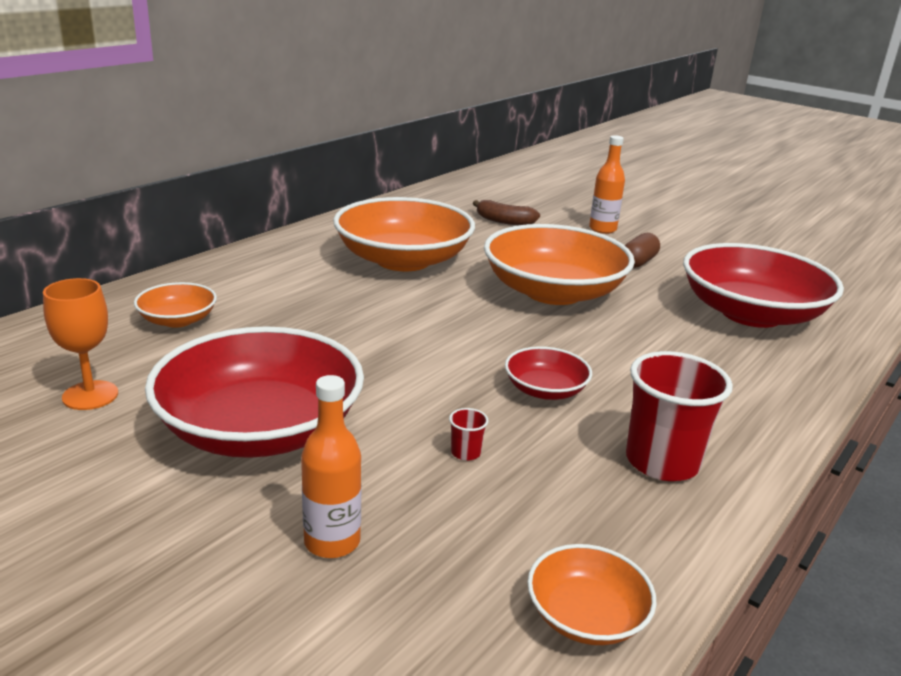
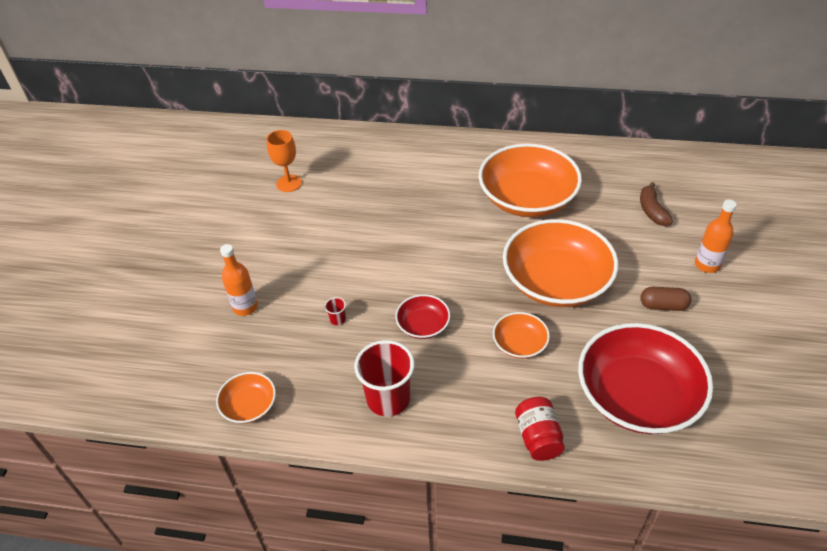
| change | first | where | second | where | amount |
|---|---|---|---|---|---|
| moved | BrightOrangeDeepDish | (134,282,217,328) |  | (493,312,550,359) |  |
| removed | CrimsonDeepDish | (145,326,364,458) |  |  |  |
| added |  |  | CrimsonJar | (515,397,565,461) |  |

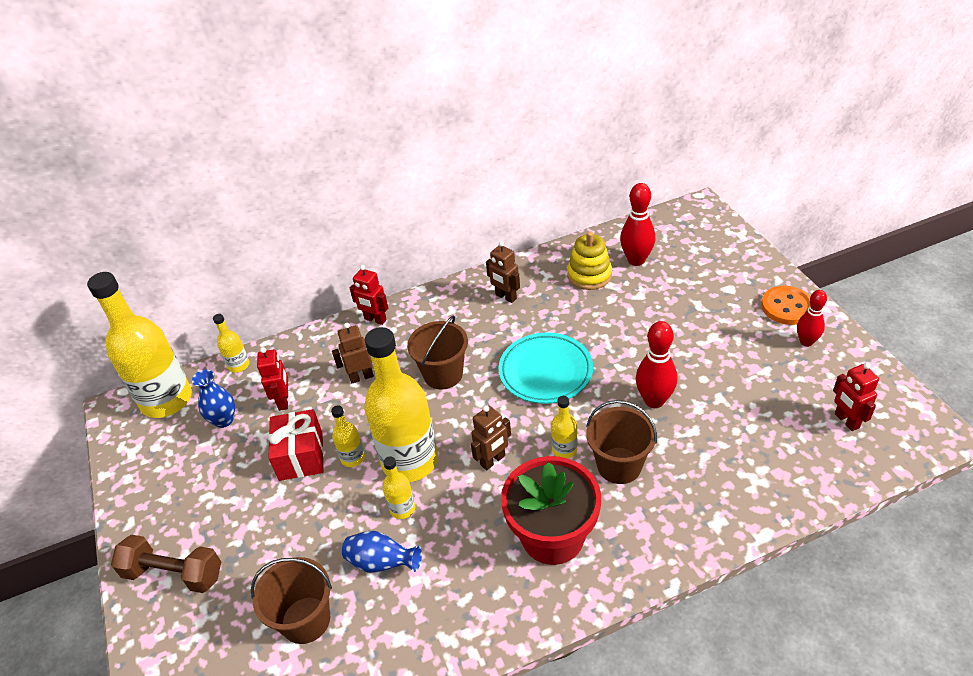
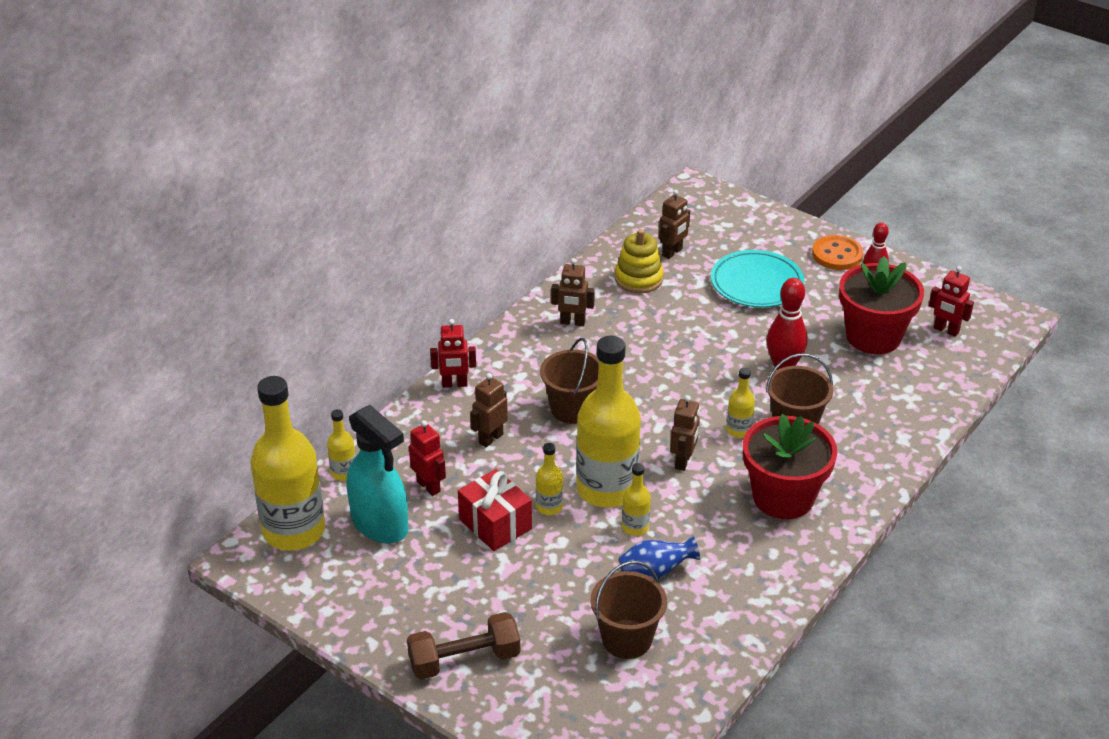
| change | first | where | second | where | amount |
|---|---|---|---|---|---|
| replaced | CrimsonSkittle | (620,183,655,266) | RussetRobot | (659,190,690,259) |  |
| moved | TealFlatDish | (498,332,593,404) |  | (711,250,804,308) |  |
| replaced | RoyalBlueFlowerVase | (192,370,235,428) | TealSprayCleaner | (346,405,408,543) |  |
| added |  |  | CrimsonPlantPot | (839,256,924,354) |  |

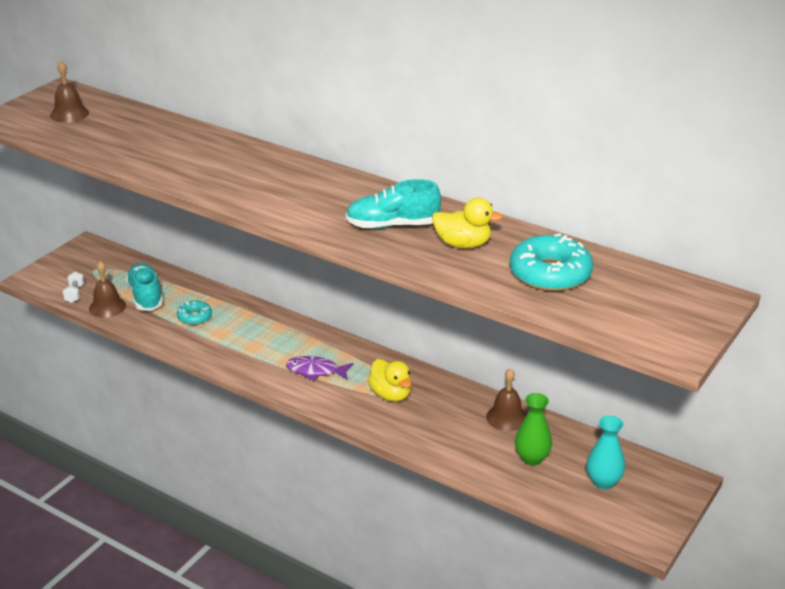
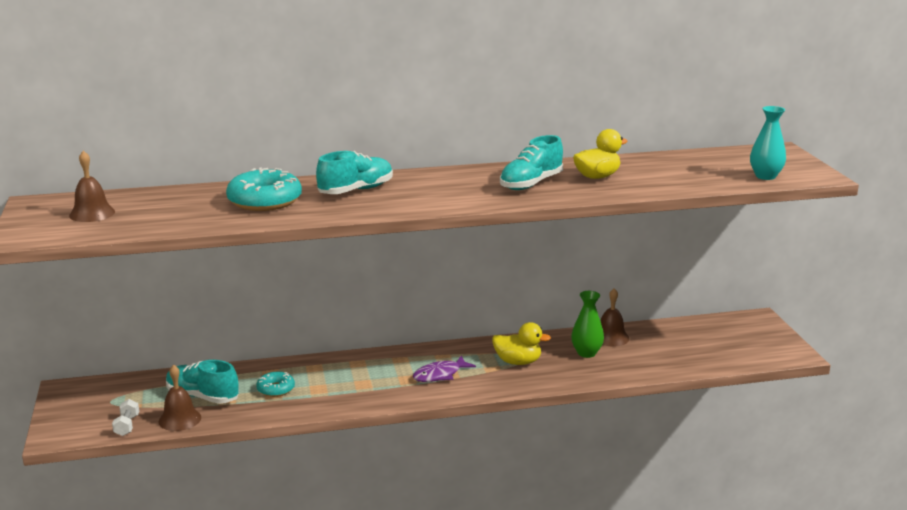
| change | first | where | second | where | amount |
|---|---|---|---|---|---|
| moved | TealDonut | (510,233,593,291) |  | (226,168,302,211) |  |
| turned | PureWhiteFreeWeight | (63,272,84,303) |  | (112,399,139,436) | 45 degrees clockwise |
| moved | EmeraldFlowerVase | (515,393,552,466) |  | (571,291,604,358) |  |
| moved | TealFlowerVase | (586,416,625,489) |  | (750,106,786,180) |  |
| added |  |  | TealShoe | (316,151,393,194) |  |

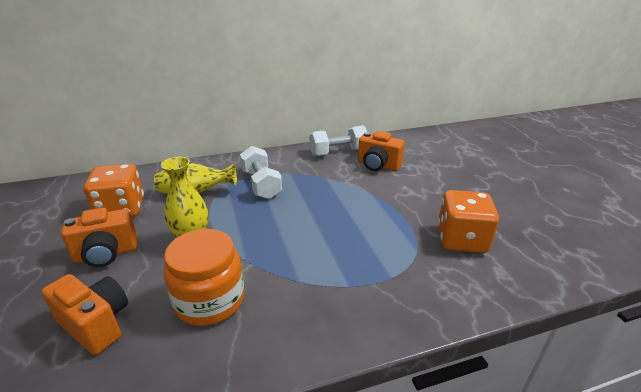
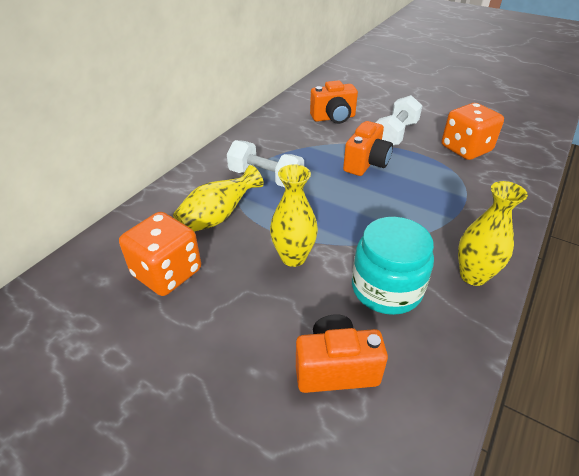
| change | first | where | second | where | amount |
|---|---|---|---|---|---|
| moved | PureWhiteFreeWeight | (309,125,367,156) |  | (376,95,423,146) |  |
| moved | BrightOrangePhotoCamera | (61,208,137,267) |  | (343,121,393,176) |  |
| recoloured | BrightOrangeJar | (164,229,245,326) | TealJar | (352,217,434,315) |  |
| added |  |  | GoldenFlowerVase | (458,181,528,286) |  |

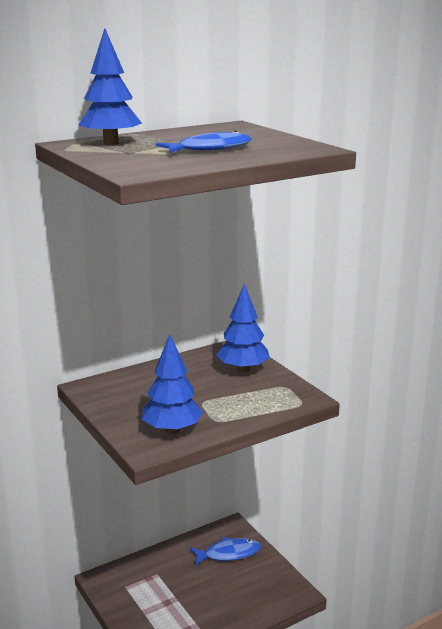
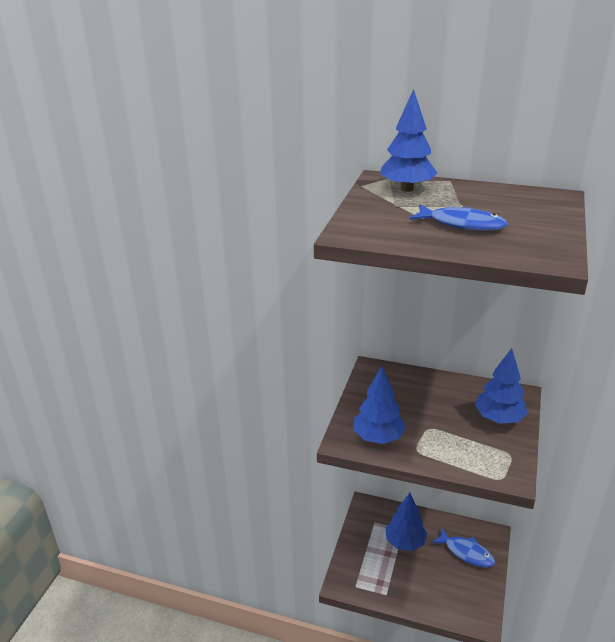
| change | first | where | second | where | amount |
|---|---|---|---|---|---|
| added |  |  | RoyalBlueFirTree | (385,493,427,551) |  |

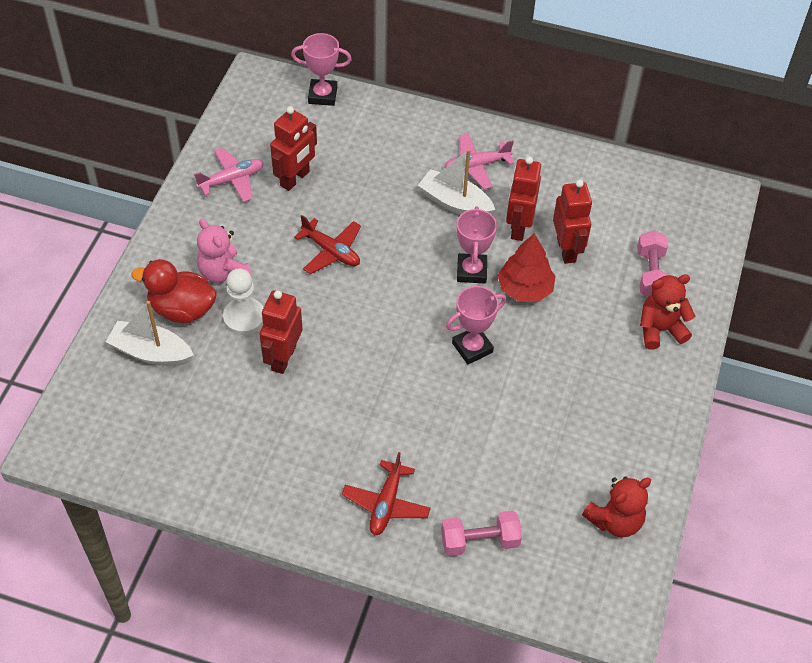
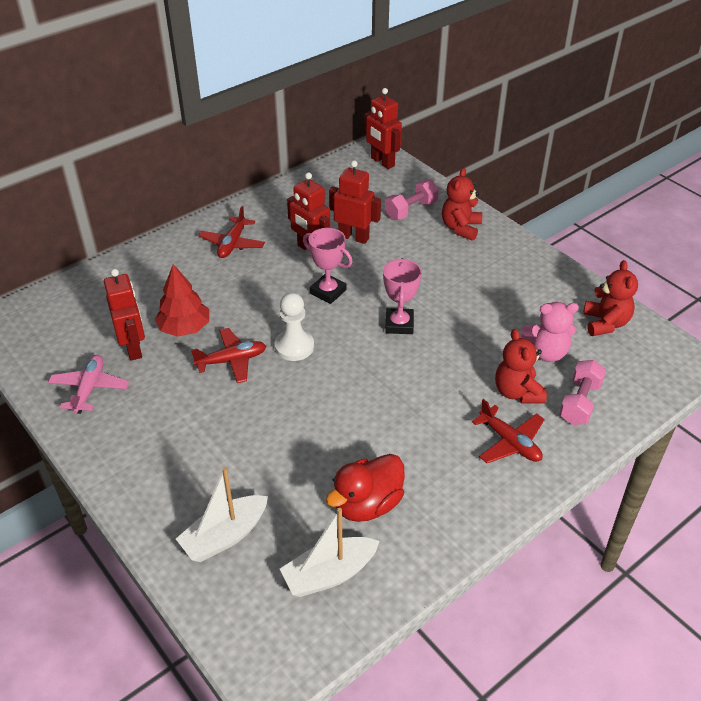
| change | first | where | second | where | amount |
|---|---|---|---|---|---|
| removed | RosePinkPrizeCup | (291,33,352,106) |  |  |  |
| recoloured | RosePinkPlane | (445,134,514,189) | CrimsonPlane | (198,206,265,258) |  |
| moved | PureWhiteSailboat | (418,149,495,215) |  | (280,508,380,597) |  |
| moved | RosePinkTeddyBear | (197,218,252,283) |  | (521,302,579,362) |  |
| turned | RosePinkFreeWeight | (637,230,669,297) |  | (385,180,439,220) | 75 degrees counterclockwise |
| moved | CrimsonFirTree | (498,233,555,302) |  | (155,264,209,337) |  |
| moved | CrimsonRubberDuck | (132,259,217,323) |  | (326,454,405,522) |  |
| moved | PureWhiteChessPawn | (223,268,264,335) |  | (275,292,314,361) |  |
| moved | CrimsonRobot | (260,291,303,374) |  | (364,88,402,169) |  |
| added |  |  | CrimsonTeddyBear | (495,329,547,403) |  |

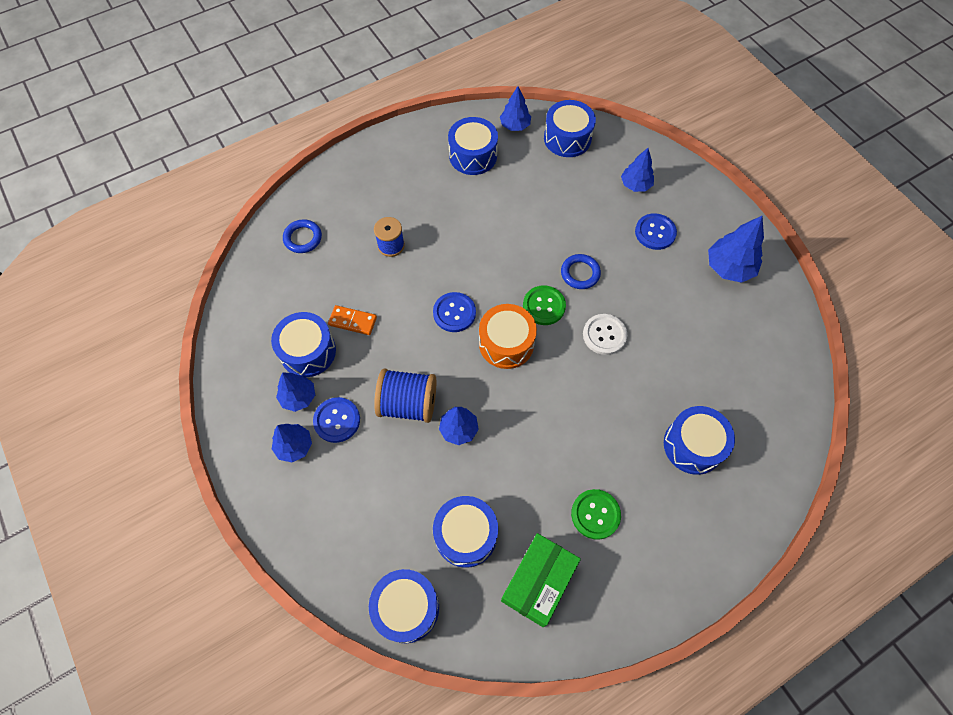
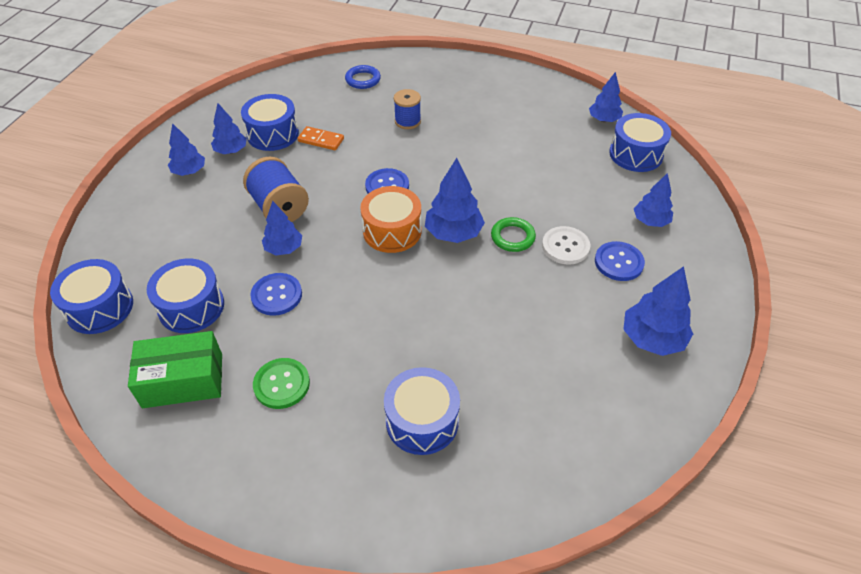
| change | first | where | second | where | amount |
|---|---|---|---|---|---|
| removed | RoyalBlueDrum | (448,117,498,175) |  |  |  |
| recoloured | RoyalBlueTorus | (561,254,601,289) | EmeraldTorus | (491,217,536,252) |  |
| replaced | EmeraldSewingButton | (523,285,566,325) | RoyalBlueFirTree | (425,158,485,243) |  |
| turned | BrightOrangeDominoPiece | (328,305,377,335) |  | (297,126,344,150) | 45 degrees counterclockwise |
| moved | PureWhiteSewingButton | (583,314,627,355) |  | (542,226,590,265) |  |
| moved | RoyalBlueSewingButton | (313,397,360,443) |  | (250,273,302,316) |  |

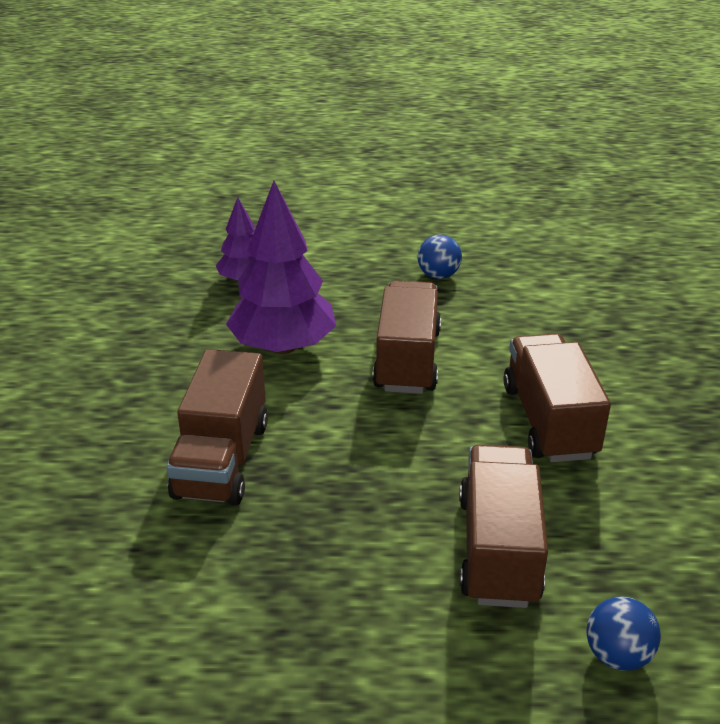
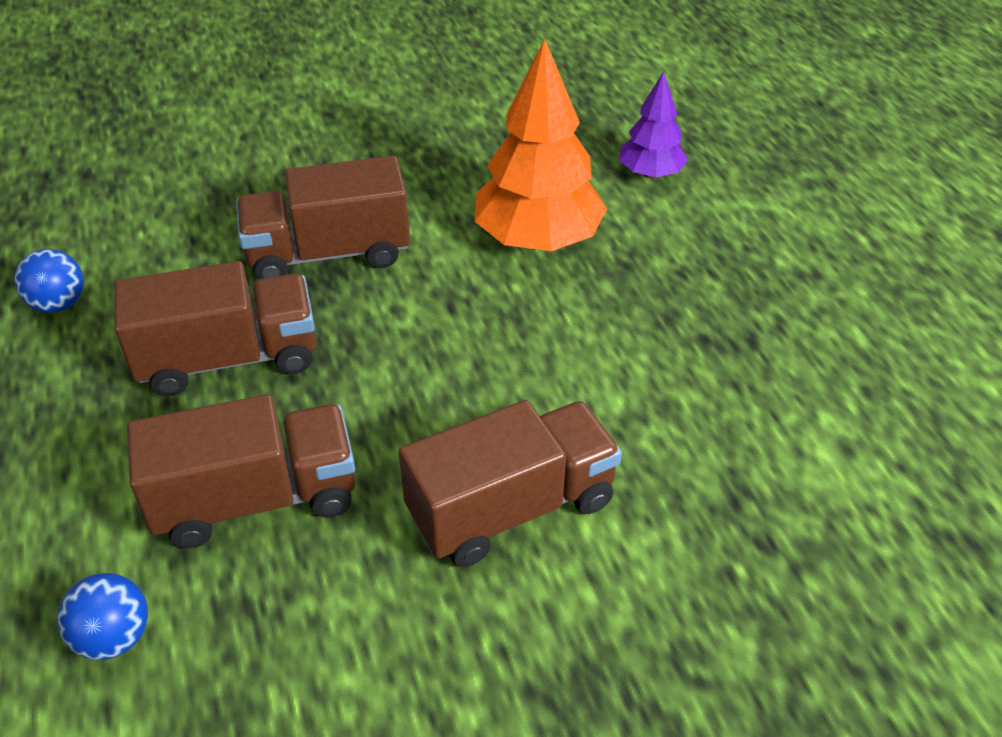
| change | first | where | second | where | amount |
|---|---|---|---|---|---|
| recoloured | VioletFirTree | (226,181,336,354) | BrightOrangeFirTree | (474,38,607,251) |  |
| moved | RoyalBlueBall | (418,234,462,279) |  | (14,249,84,313) |  |
| moved | RussetToyTruck | (372,280,441,394) |  | (114,261,316,396) |  |

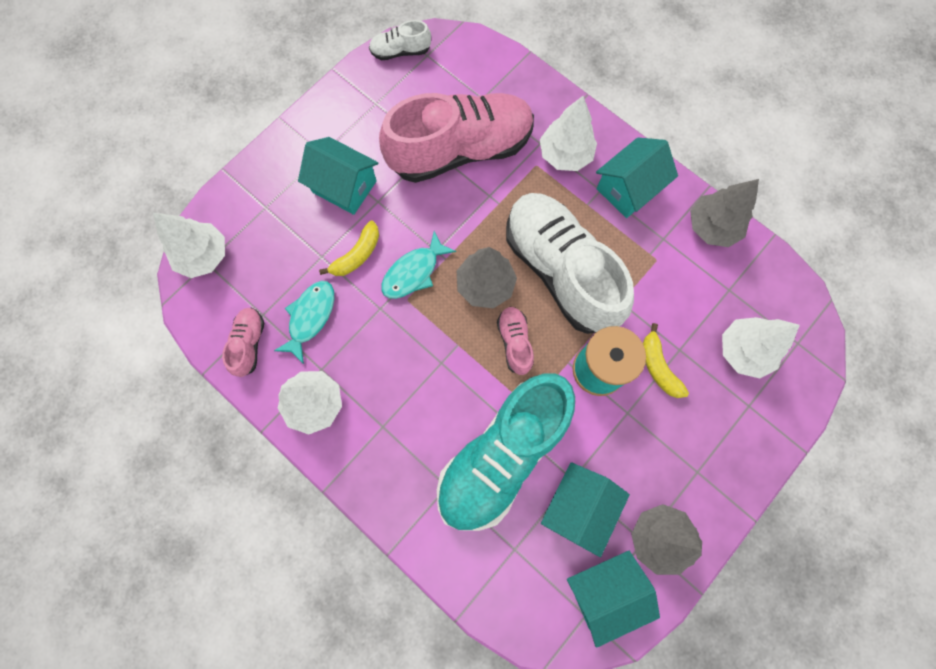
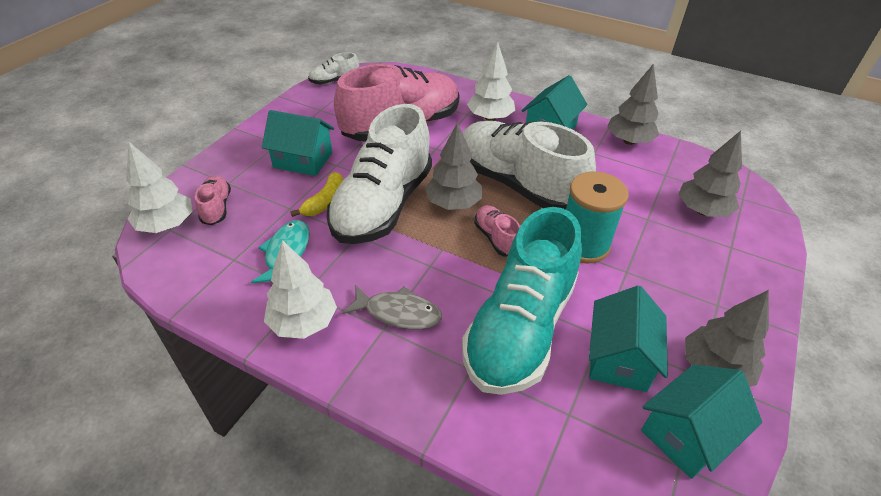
| change | first | where | second | where | amount |
|---|---|---|---|---|---|
| replaced | TealFishFigure | (381,231,456,299) | PureWhiteShoe | (326,104,432,244) |  |
| moved | RosePinkShoe | (222,308,264,377) |  | (195,175,231,225) |  |
| recoloured | PureWhiteFirTree | (722,317,800,378) | GrayFirTree | (678,131,742,217) |  |
| removed | GoldenBanana | (643,323,689,398) |  |  |  |
| added |  |  | GrayFishFigure | (342,286,442,329) |  |

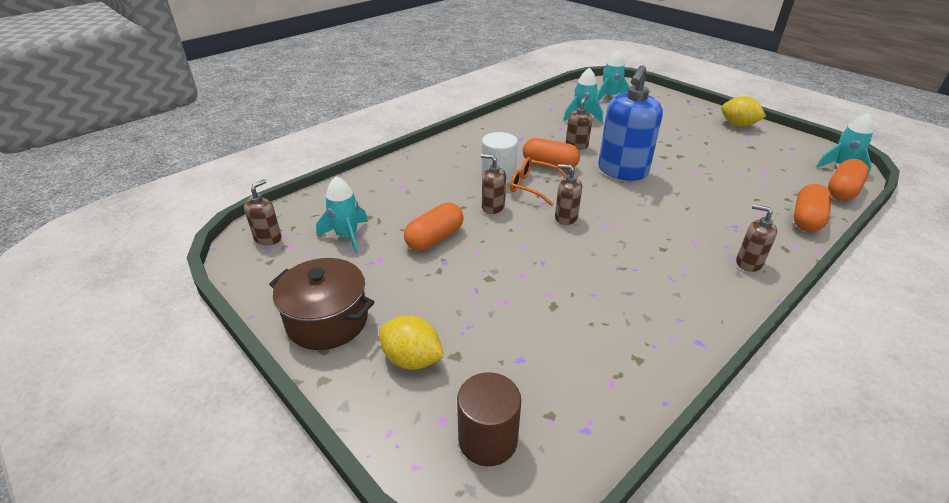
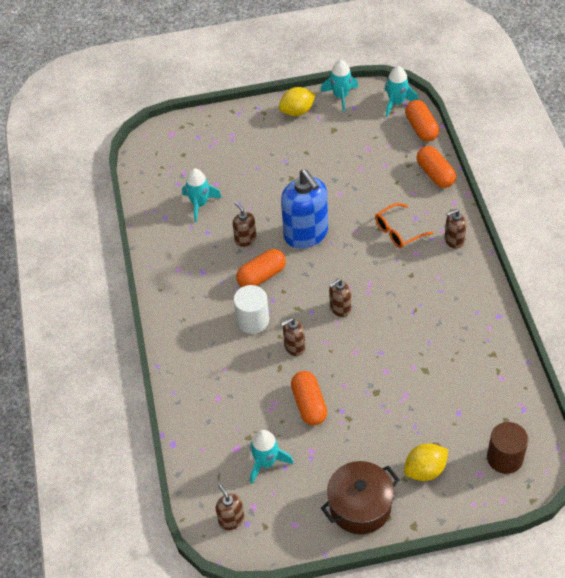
| change | first | where | second | where | amount |
|---|---|---|---|---|---|
| moved | TealToyRocket | (597,50,630,101) |  | (321,60,358,112) |  |
| moved | BrightOrangeGlasses | (510,157,566,206) |  | (375,203,434,248) |  |

